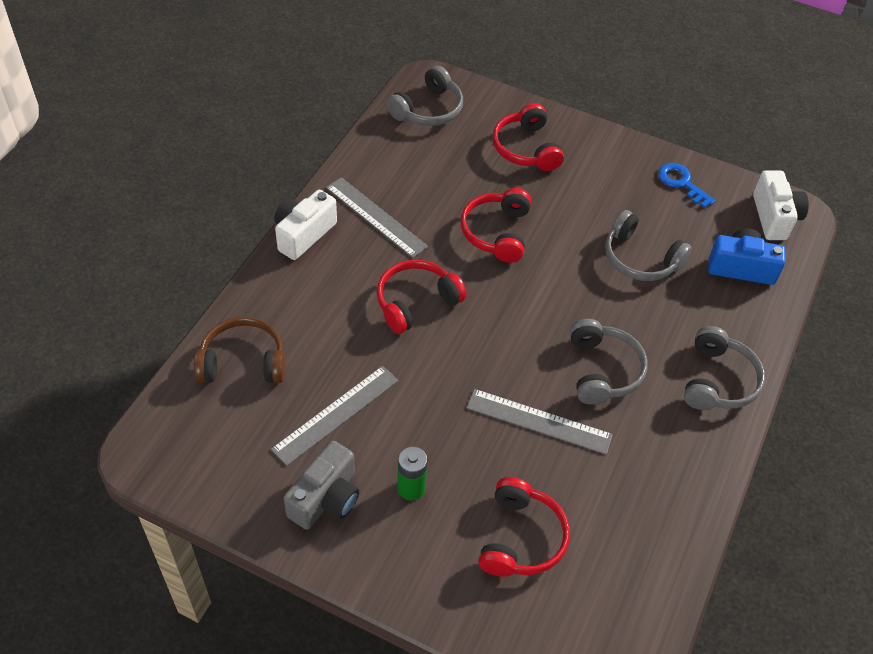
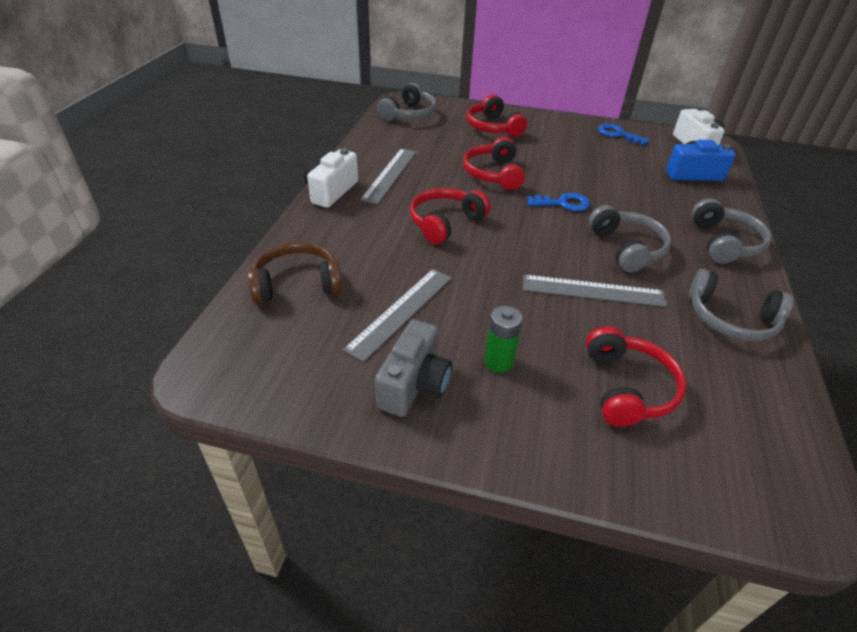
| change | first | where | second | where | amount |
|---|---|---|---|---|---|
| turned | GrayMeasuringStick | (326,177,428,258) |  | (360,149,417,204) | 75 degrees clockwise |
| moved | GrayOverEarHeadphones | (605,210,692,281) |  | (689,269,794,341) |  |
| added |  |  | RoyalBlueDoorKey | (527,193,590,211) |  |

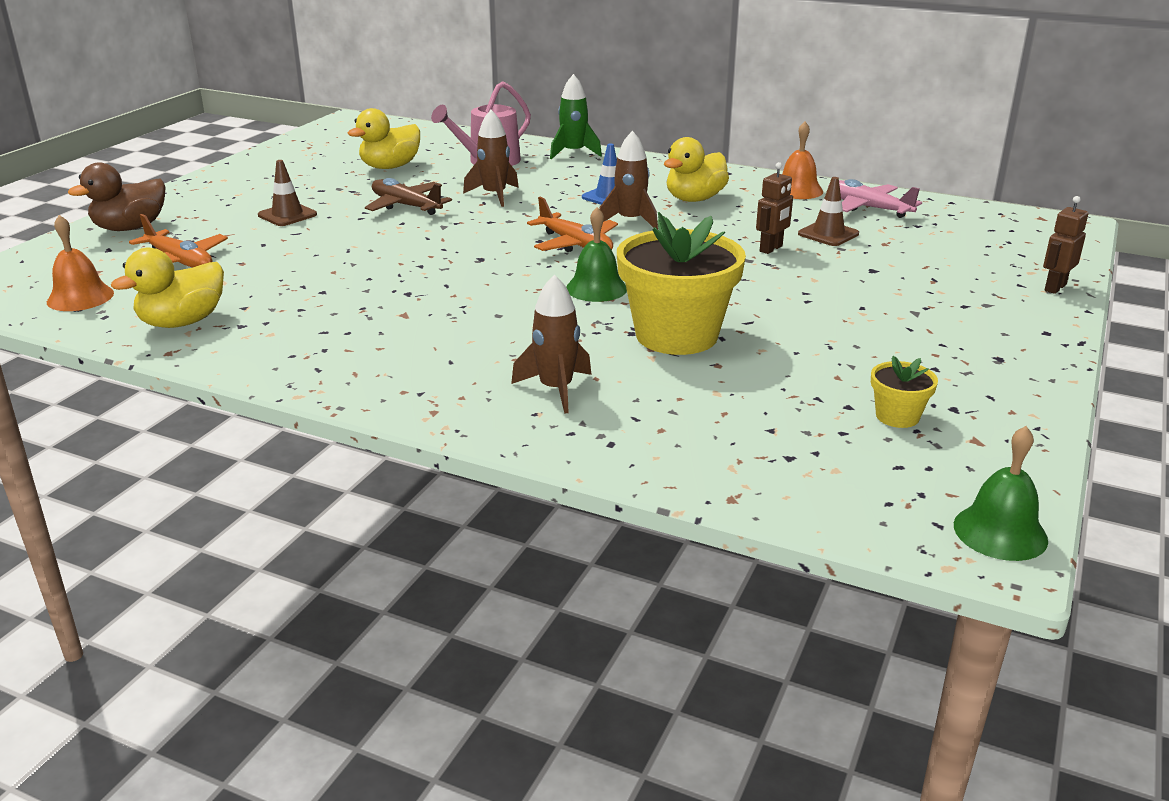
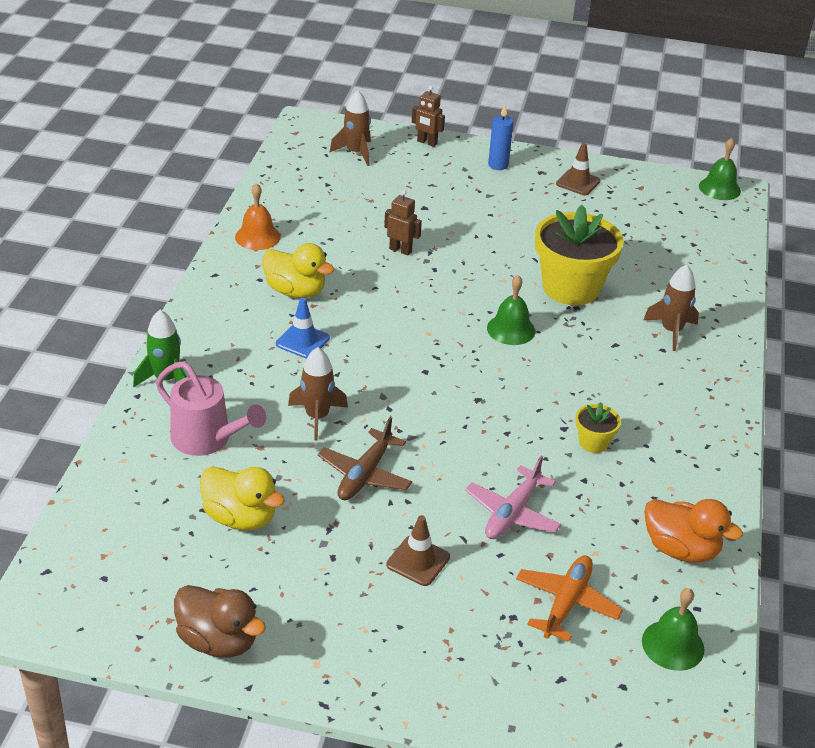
| change | first | where | second | where | amount |
|---|---|---|---|---|---|
| moved | RussetToyRocket | (599,131,658,229) |  | (330,90,371,166) |  |
| moved | RussetRubberDuck | (68,162,165,231) |  | (174,585,266,658) |  |
| moved | RussetTrafficCone | (798,177,859,246) |  | (556,143,600,195) |  |
| moved | RosePinkPlane | (828,179,922,218) |  | (465,456,561,539) |  |
| removed | BrightOrangePlane | (527,197,618,252) |  |  |  |
| recoloured | BrightOrangeBell | (47,215,114,311) | EmeraldBell | (642,588,704,671) |  |
| recoloured | GoldenRubberDuck | (111,248,224,328) | BrightOrangeRubberDuck | (644,499,743,563) |  |
| moved | GoldenPlantPot | (871,356,938,428) |  | (576,402,621,453) |  |
| added |  |  | RoyalBlueCandle | (488,105,513,170) |  |

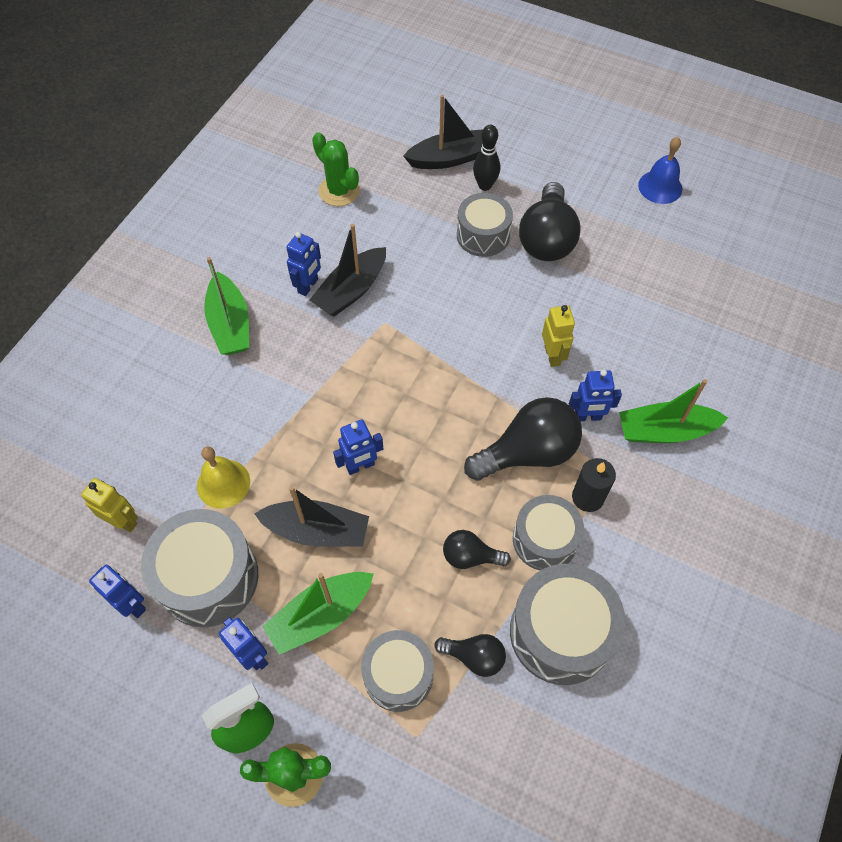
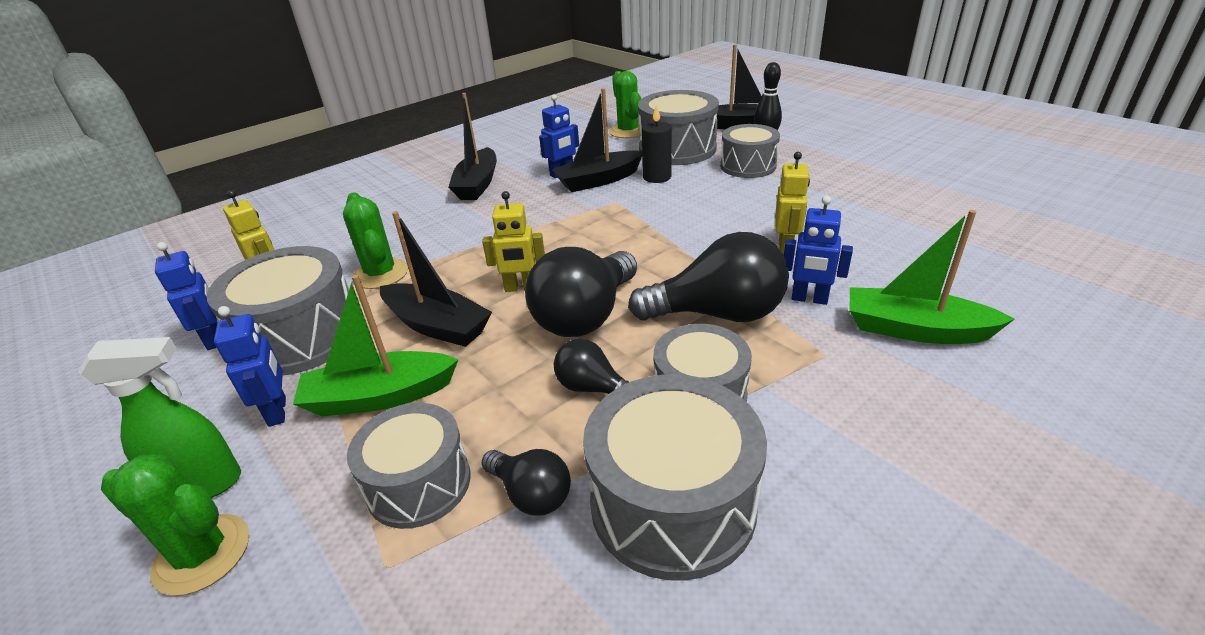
| change | first | where | second | where | amount |
|---|---|---|---|---|---|
| removed | RoyalBlueBell | (638,137,682,204) |  |  |  |
| moved | JetBlackLightbulb | (519,182,581,261) |  | (525,247,637,337) |  |
| recoloured | EmeraldSailboat | (204,257,249,355) | JetBlackSailboat | (449,93,497,200) |  |
| recoloured | RoyalBlueRobot | (333,420,383,475) | GoldenRobot | (482,191,545,292) |  |
| replaced | GoldenBell | (197,446,250,509) | EmeraldPricklyPlant | (343,192,408,289) |  |
| moved | JetBlackCandle | (572,458,616,512) |  | (642,104,672,183) |  |
| added |  |  | GrayDrum | (638,90,719,165) |  |

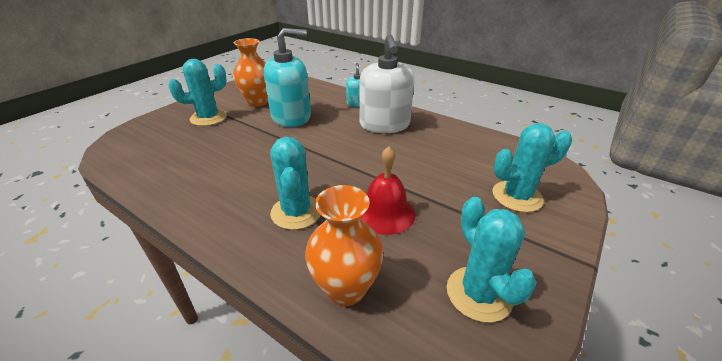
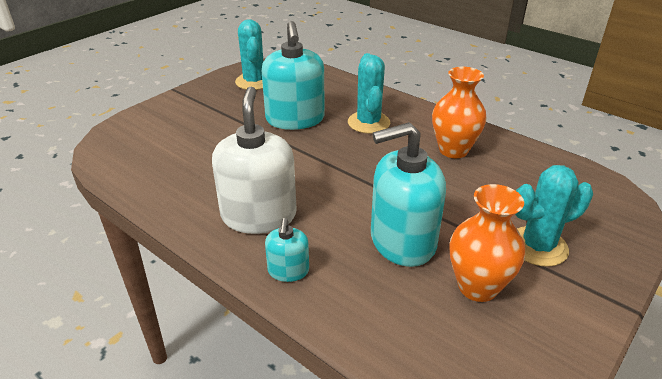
| change | first | where | second | where | amount |
|---|---|---|---|---|---|
| removed | TealPricklyPlant | (492,123,572,212) |  |  |  |
| replaced | CrimsonBell | (360,146,416,235) | TealSoapPump | (262,21,325,130) |  |
| moved | BrightOrangeFlowerVase | (305,185,384,306) |  | (432,67,486,158) |  |

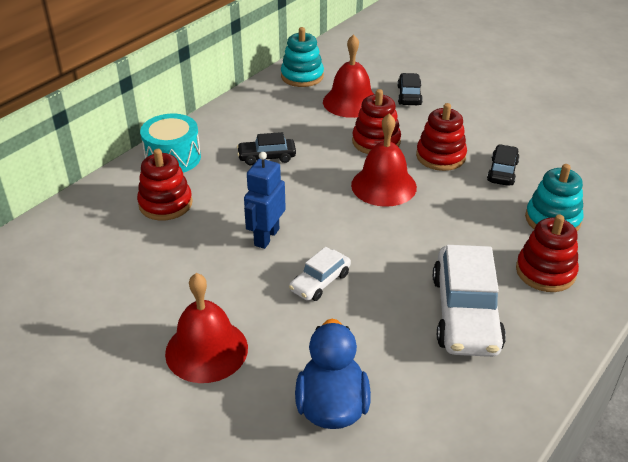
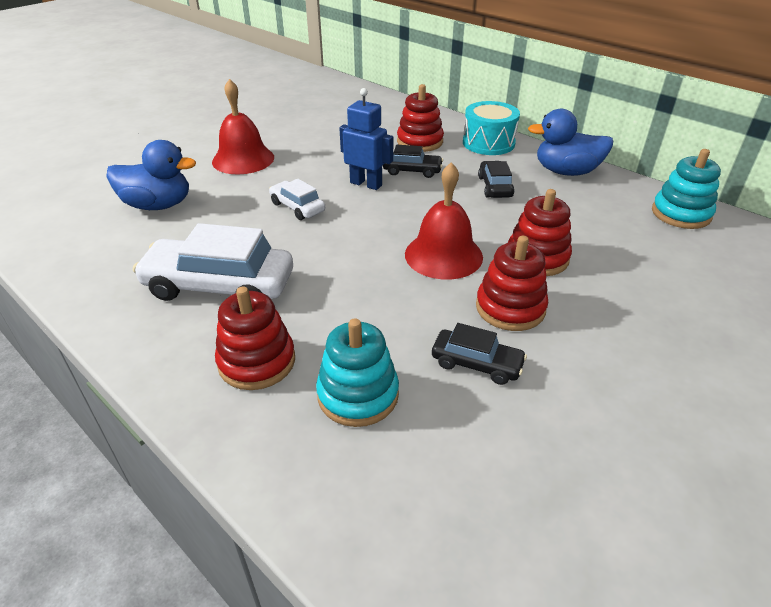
| change | first | where | second | where | amount |
|---|---|---|---|---|---|
| removed | CrimsonBell | (323,34,374,118) |  |  |  |
| moved | JetBlackAutomobile | (397,73,423,105) |  | (383,145,443,178) |  |
| added |  |  | RoyalBlueRubberDuck | (528,109,613,176) |  |

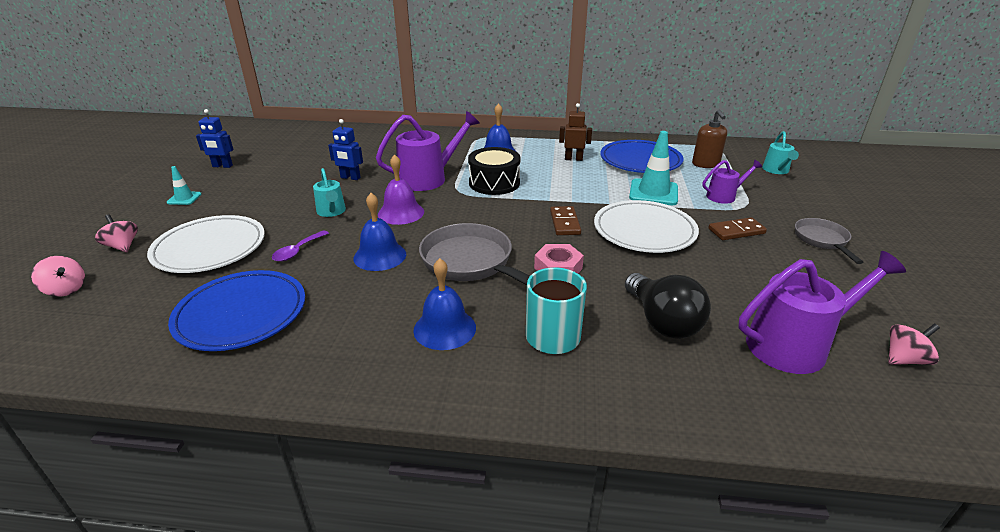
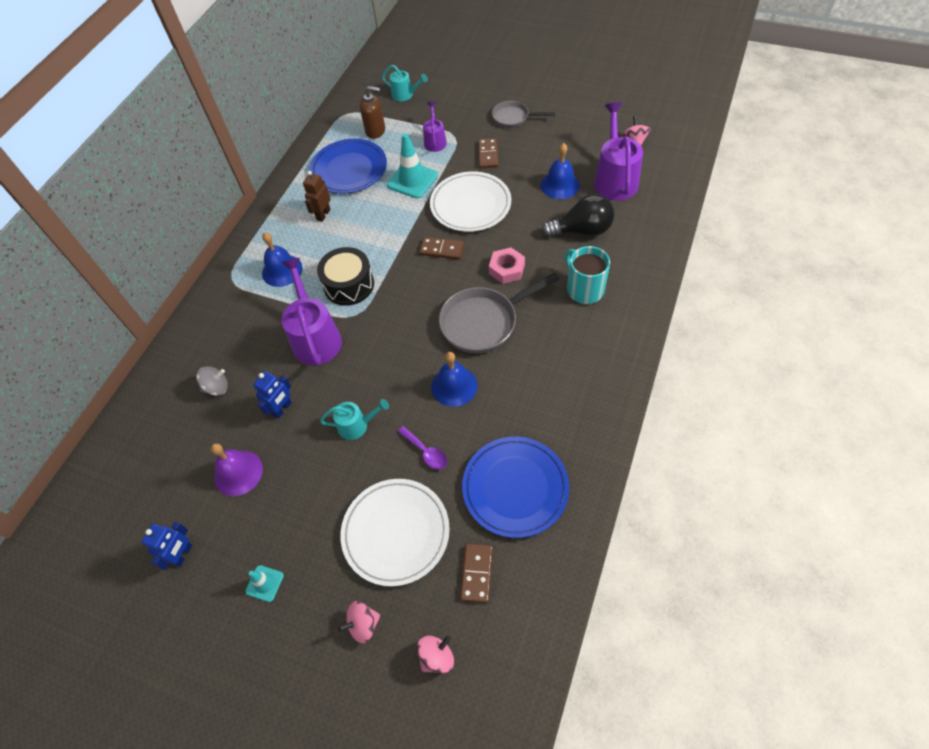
| change | first | where | second | where | amount |
|---|---|---|---|---|---|
| moved | VioletBell | (378,154,424,225) |  | (211,443,263,496) |  |
| moved | RoyalBlueBell | (413,258,476,350) |  | (541,143,580,199) |  |
| added |  |  | GraySpinningTop | (196,366,228,396) |  |
| added |  |  | RussetDominoPiece | (460,544,493,603) |  |

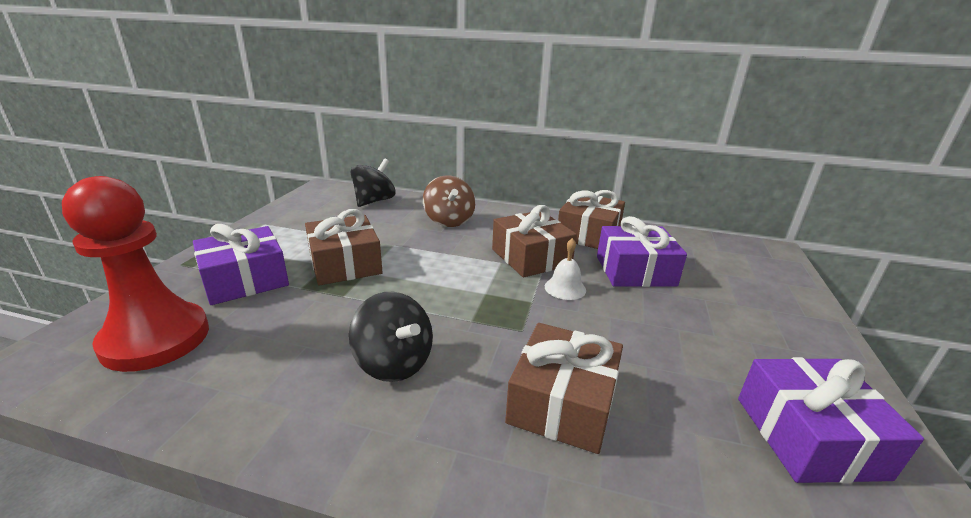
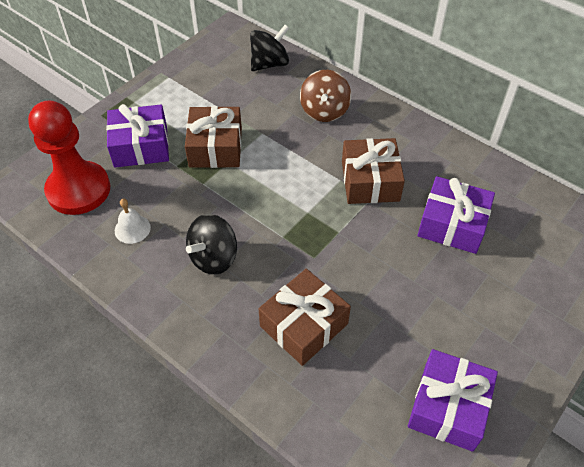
| change | first | where | second | where | amount |
|---|---|---|---|---|---|
| removed | RussetWrappedGift | (558,190,625,249) |  |  |  |
| moved | PureWhiteBell | (545,238,586,300) |  | (115,198,151,244) |  |
| turned | JetBlackSpinningTop | (349,292,433,382) |  | (186,214,237,275) | 60 degrees clockwise |

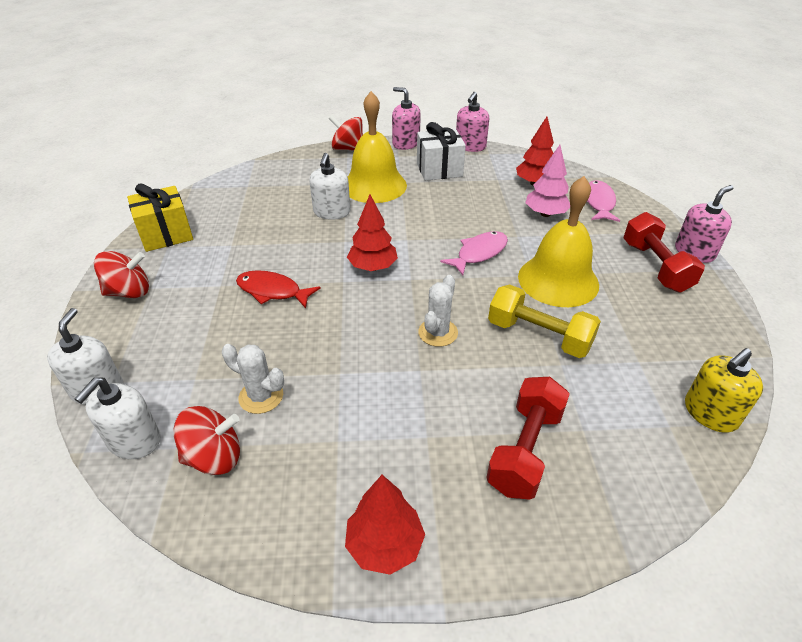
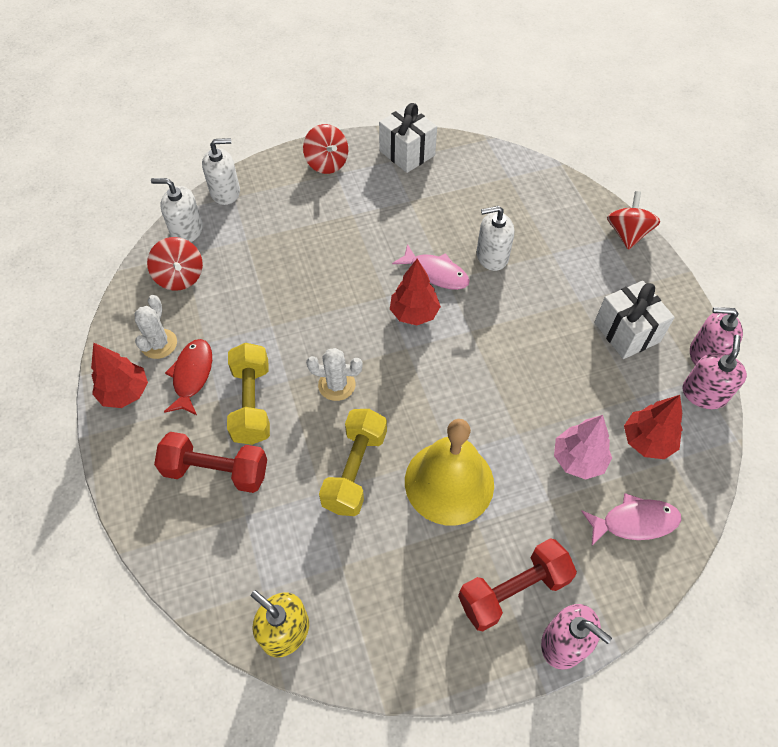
| change | first | where | second | where | amount |
|---|---|---|---|---|---|
| moved | RosePinkSoapPump | (392,87,421,150) |  | (683,335,747,409) |  |
| removed | GoldenBell | (348,91,407,203) |  |  |  |
| recoloured | GoldenWrappedGift | (127,183,193,252) | PureWhiteWrappedGift | (379,103,437,173) |  |
| moved | RosePinkFishFigure | (440,231,508,275) |  | (392,244,470,290) |  |
| moved | CrimsonFishFigure | (236,270,321,308) |  | (164,339,212,415) |  |
| moved | PureWhitePricklyPlant | (222,344,284,414) |  | (134,295,177,359) |  |
| added |  |  | GoldenFreeWeight | (227,343,270,445) |  |

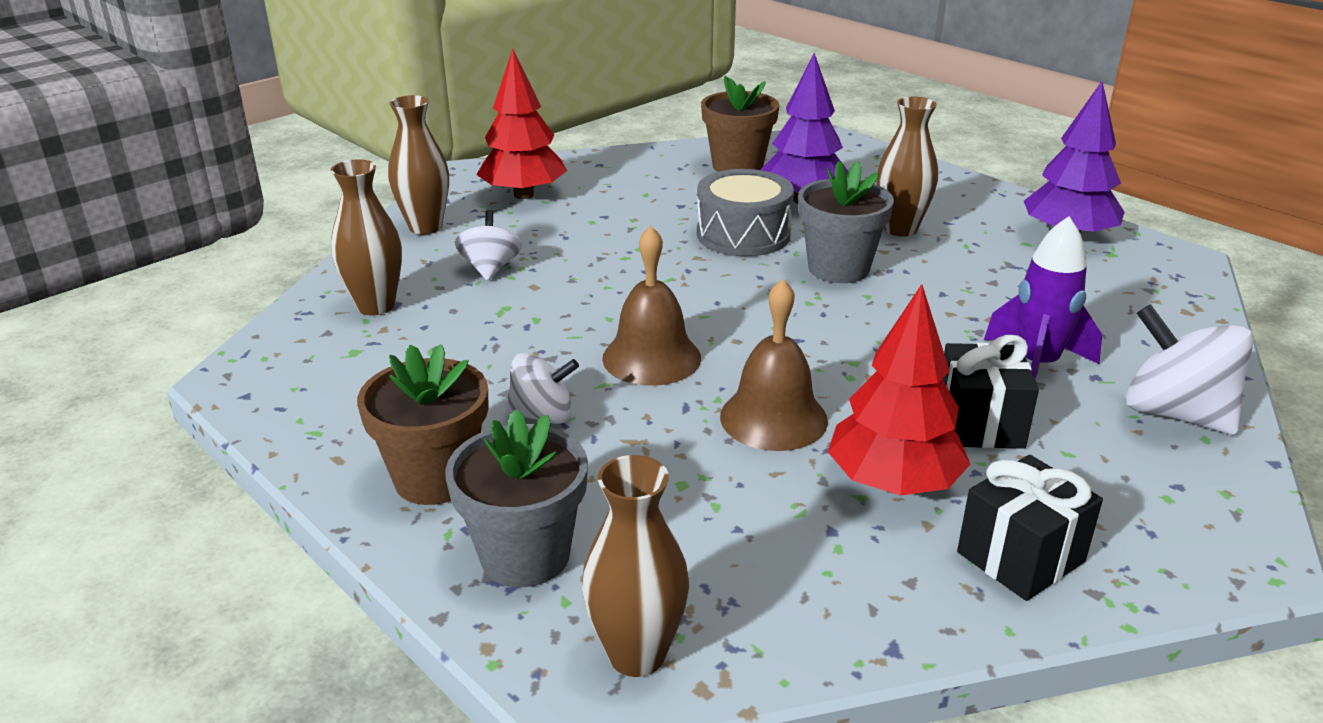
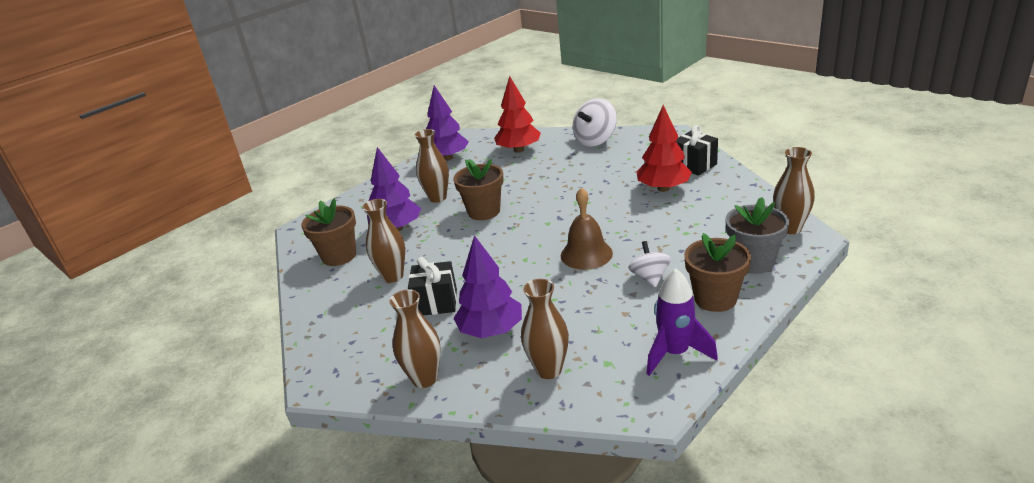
| change | first | where | second | where | amount |
|---|---|---|---|---|---|
| moved | CrimsonFirTree | (477,49,567,199) |  | (494,76,541,153) |  |
| recoloured | GrayPlantPot | (798,161,894,283) | RussetPlantPot | (453,159,504,220) |  |
| removed | GrayDrum | (697,169,794,256) |  |  |  |
| replaced | PureWhiteSpinningTop | (455,210,522,281) | VioletFirTree | (453,235,522,338) |  |
| moved | VioletToyRocket | (984,216,1102,379) |  | (647,268,718,376) |  |
| removed | RussetBell | (720,279,828,451) |  |  |  |
| moved | JetBlackWrappedGift | (943,335,1039,449) |  | (408,257,457,316) |  |
| added |  |  | RussetFlowerVase | (362,199,405,283) |  |

